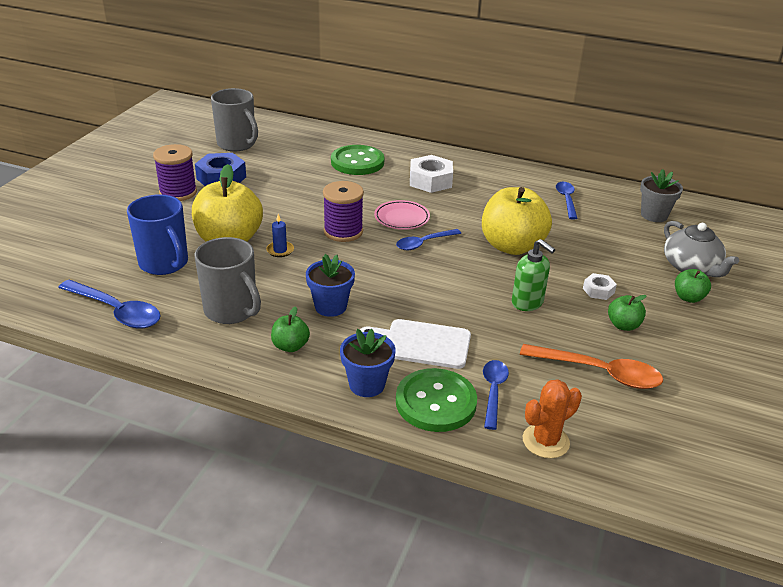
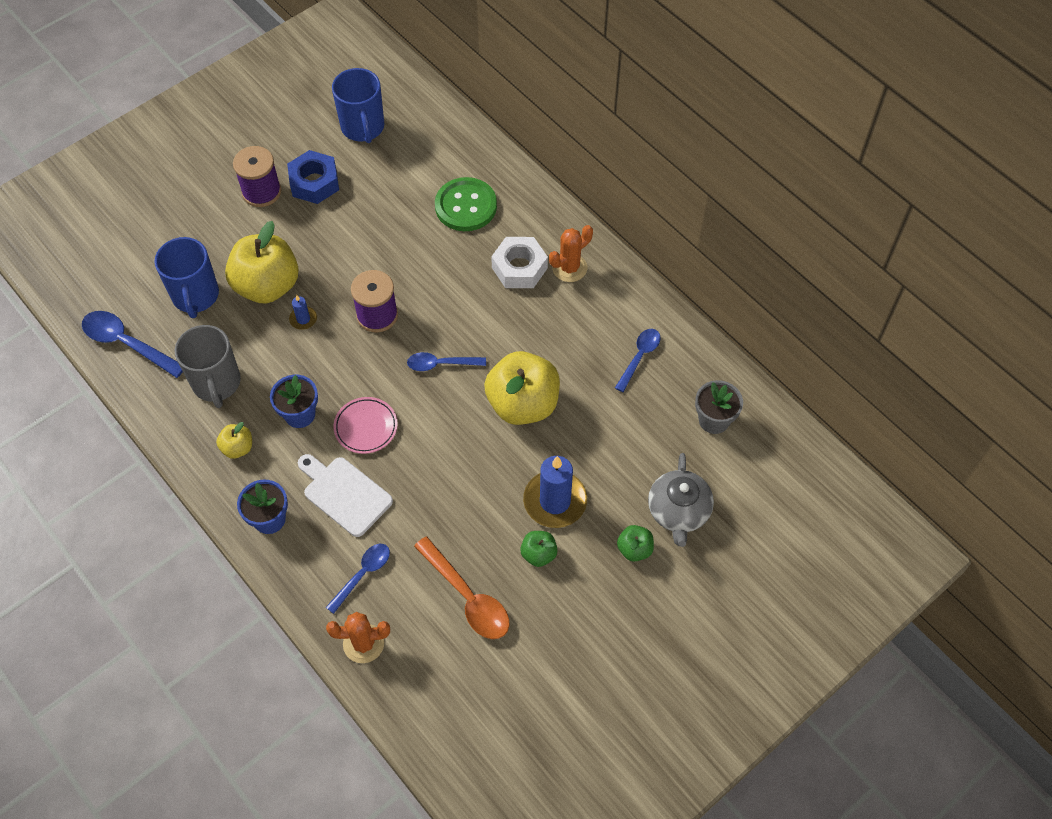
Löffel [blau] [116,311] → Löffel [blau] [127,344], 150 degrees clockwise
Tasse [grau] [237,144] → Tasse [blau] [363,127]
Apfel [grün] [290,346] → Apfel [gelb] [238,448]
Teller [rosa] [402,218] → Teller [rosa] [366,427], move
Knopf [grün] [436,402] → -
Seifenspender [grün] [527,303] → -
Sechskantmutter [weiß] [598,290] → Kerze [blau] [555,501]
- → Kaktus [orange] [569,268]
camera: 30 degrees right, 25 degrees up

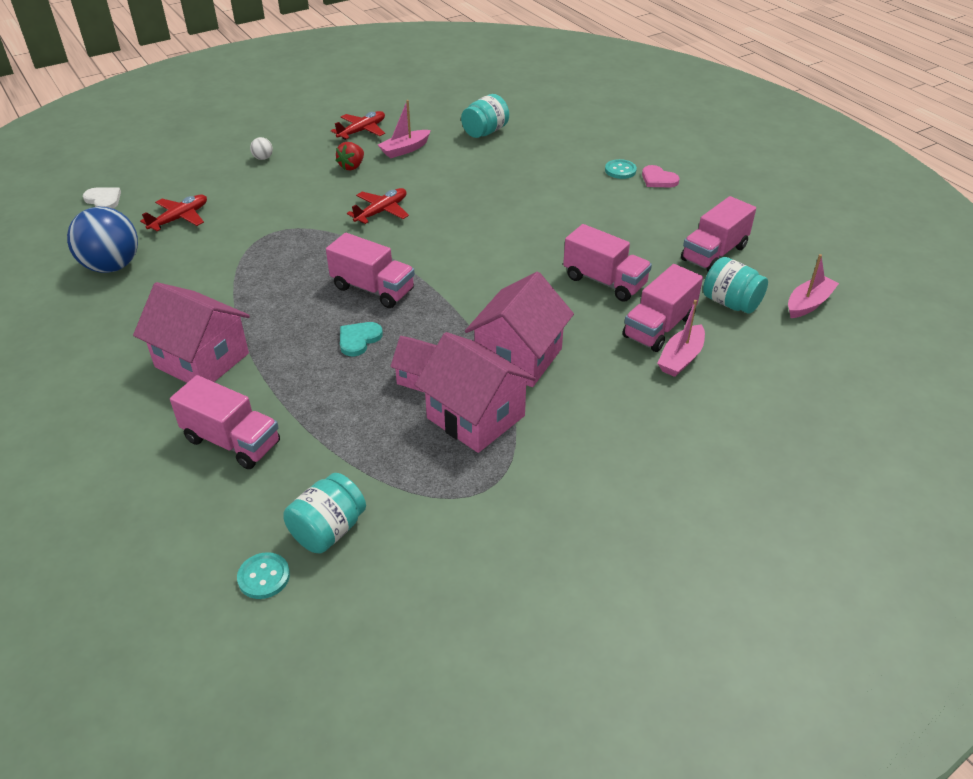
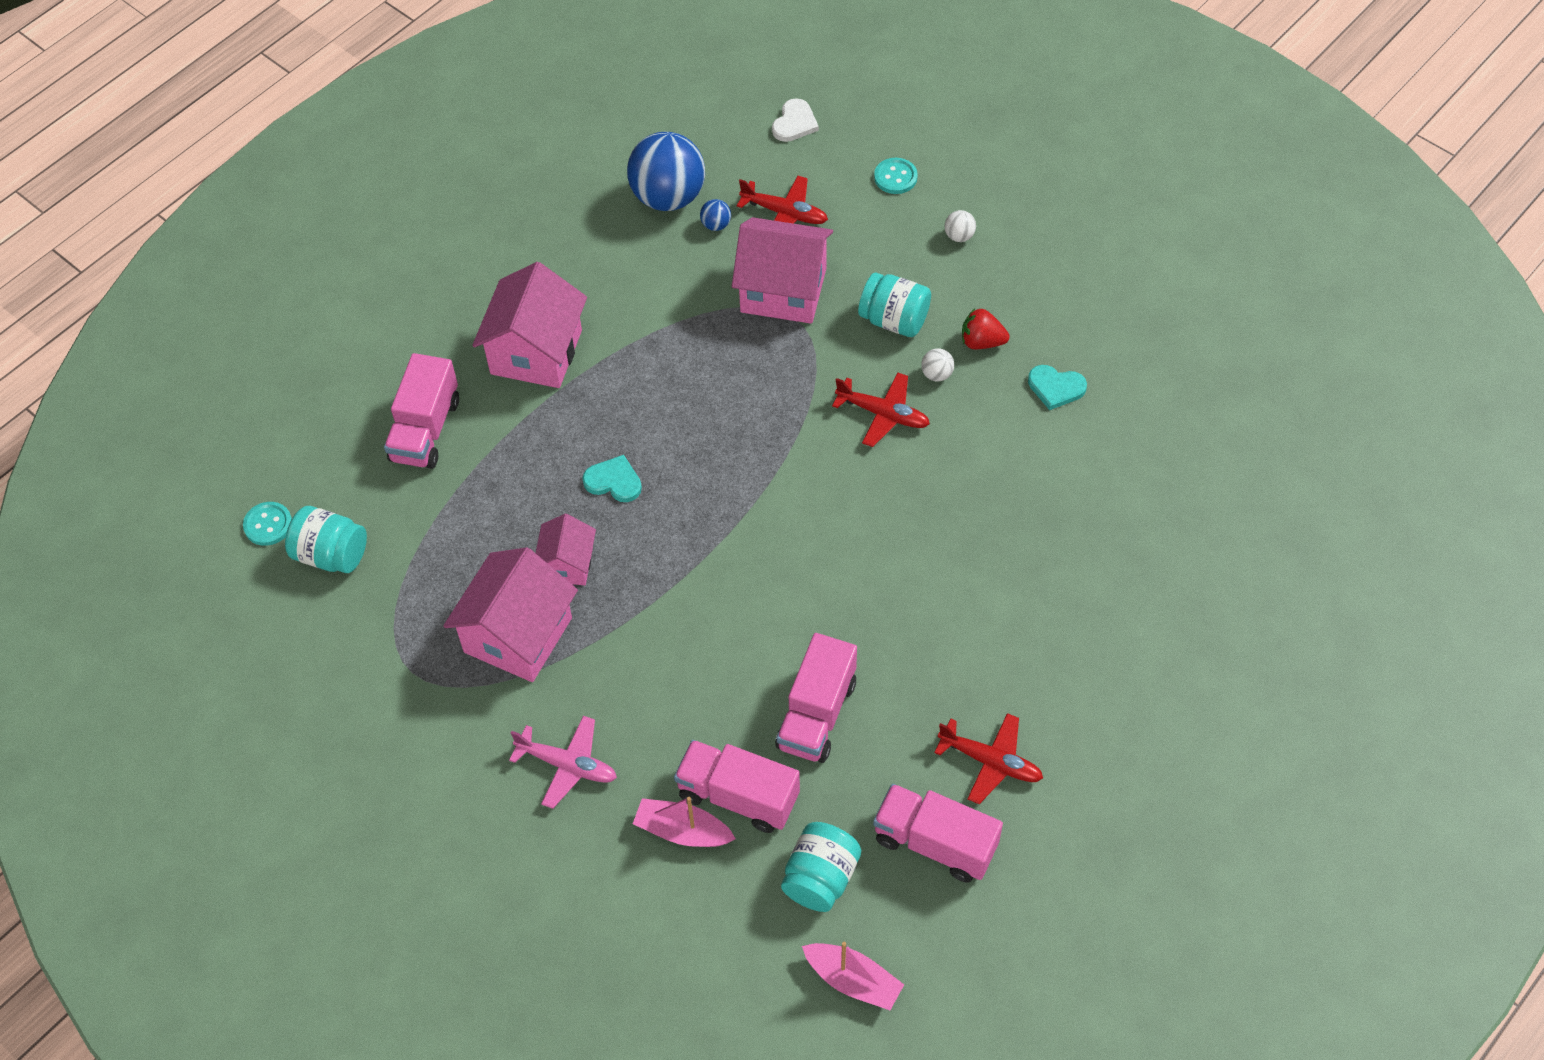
Lastwagen [rosa] [373,289] → -
Flugzeug [rot] [362,131] → Flugzeug [rot] [990,762], move
Boot [rosa] [405,149] → Herz [türkis] [1055,388]
Einmachglas [türkis] [485,132] → Einmachglas [türkis] [894,320], move
Haus [rosa] [518,357] → Haus [rosa] [783,290], move
Knopf [türkis] [620,170] → Knopf [türkis] [895,177], move
Herz [rosa] [658,179] → -
- → Flugzeug [rosa] [567,765]
- → Ball [blau] [716,225]
- → Ball [weiß] [936,374]
camera: 75 degrees right, 15 degrees up

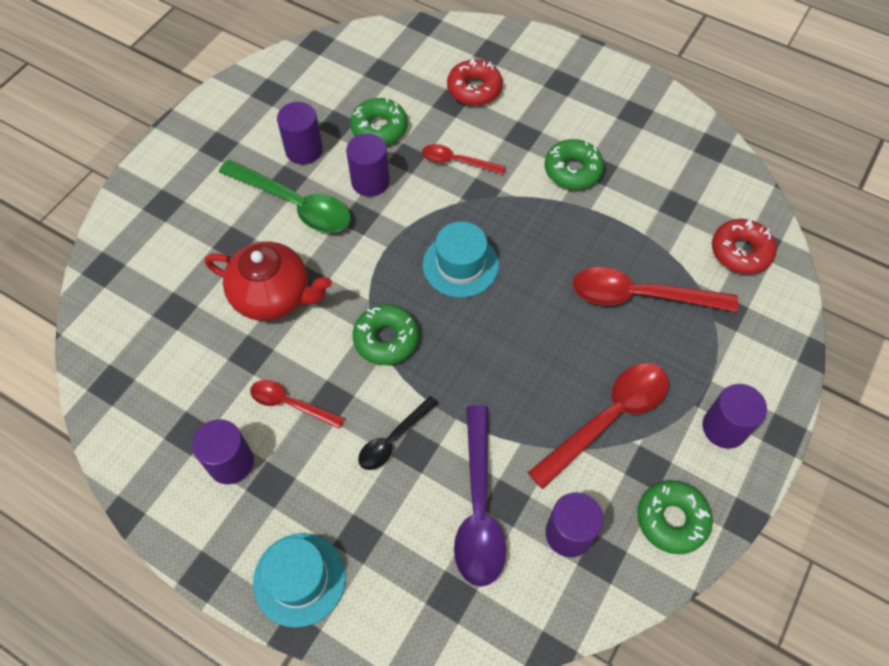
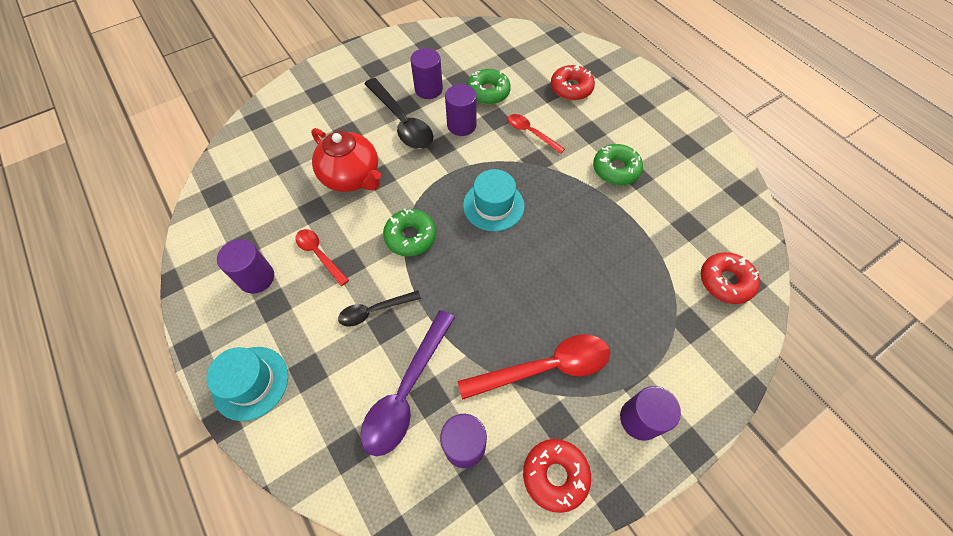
Löffel [grün] [294,204] → Löffel [schwarz] [401,122]
Löffel [rot] [640,296] → -
Donut [grün] [671,519] → Donut [rot] [555,475]
camera: 25 degrees right, 0 degrees up

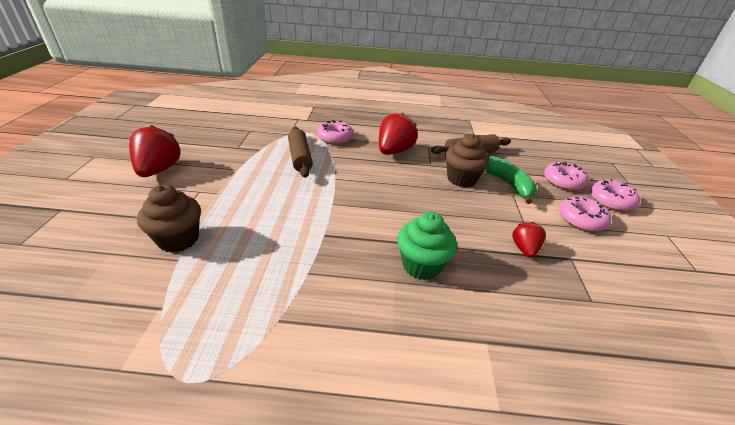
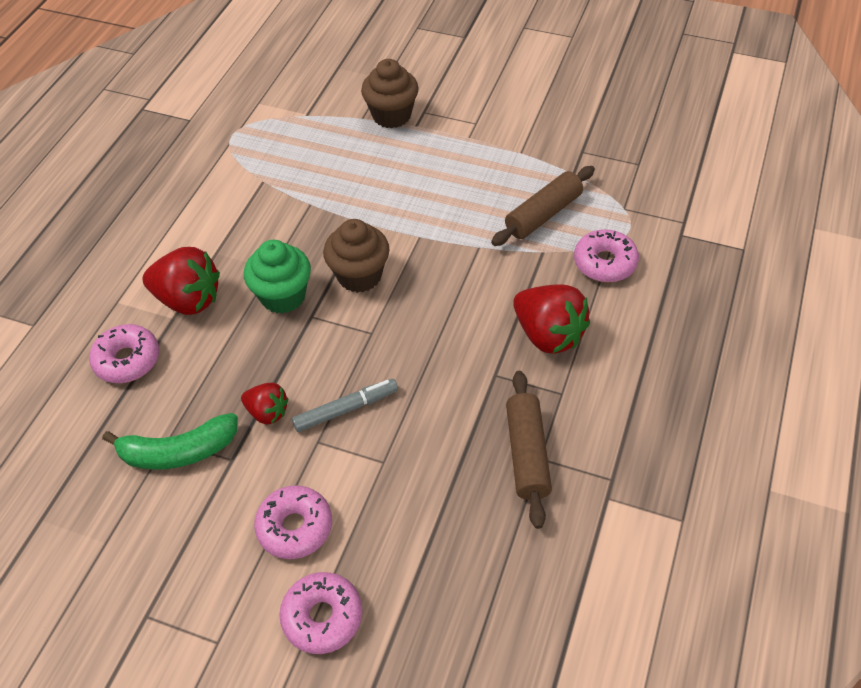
Erdbeere [rot] [159,170] → Erdbeere [rot] [188,300], move
Nudelholz [braun] [300,157] → Nudelholz [braun] [543,214], 45 degrees counterclockwise
Muffin [braun] [461,179] → Muffin [braun] [359,275], move
Banane [grün] [507,183] → Banane [grün] [178,452], move
Donut [rosa] [563,181] → Donut [rosa] [127,360], move
- → Filzstift [grau] [346,409]
camera: 110 degrees right, 15 degrees up

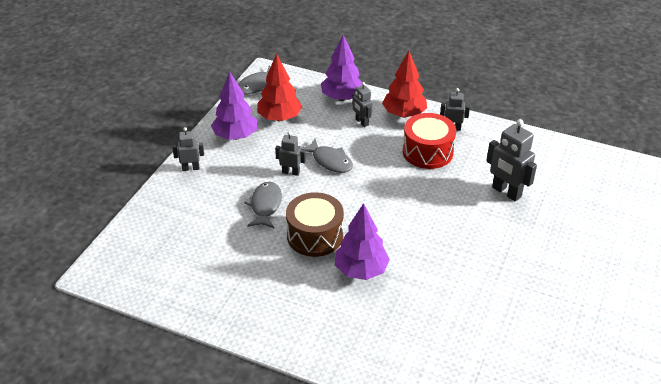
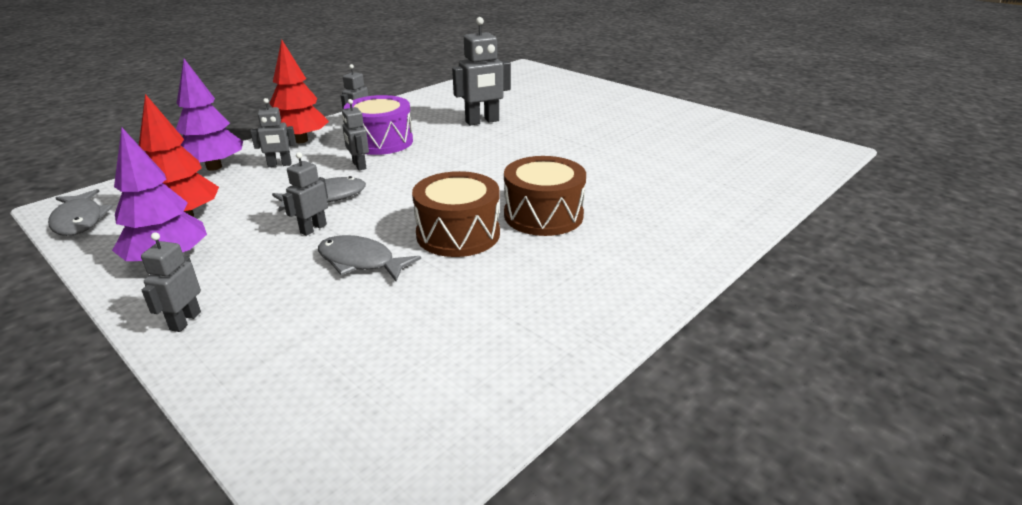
Baum [lila] [361,270] → Trommel [braun] [543,215]
Trommel [rot] [427,152] → Trommel [lila] [381,142]
- → Roboter [grau] [359,165]
camera: 70 degrees left, 10 degrees down

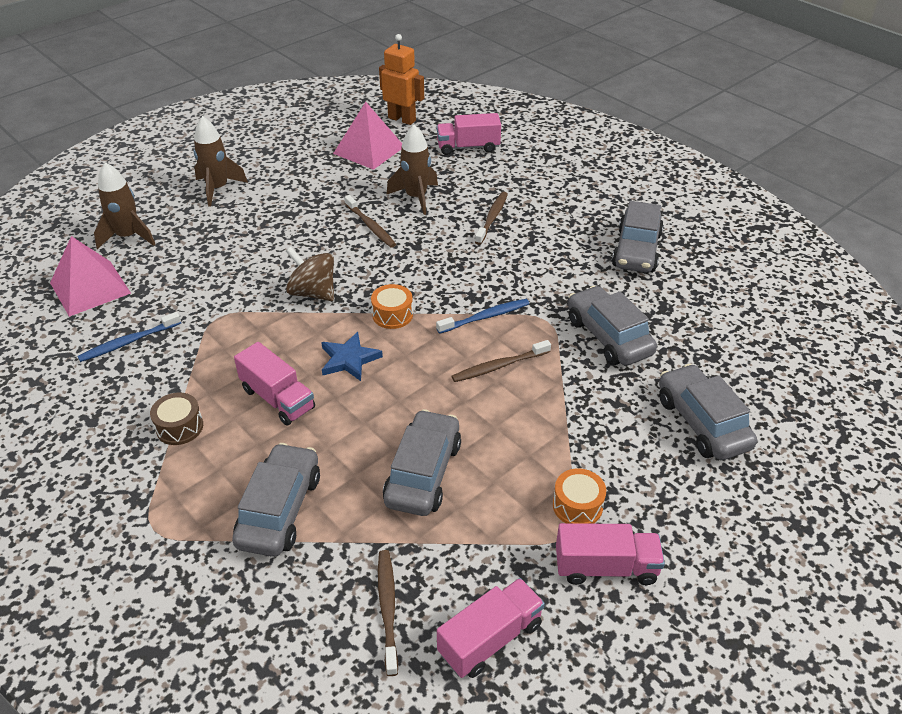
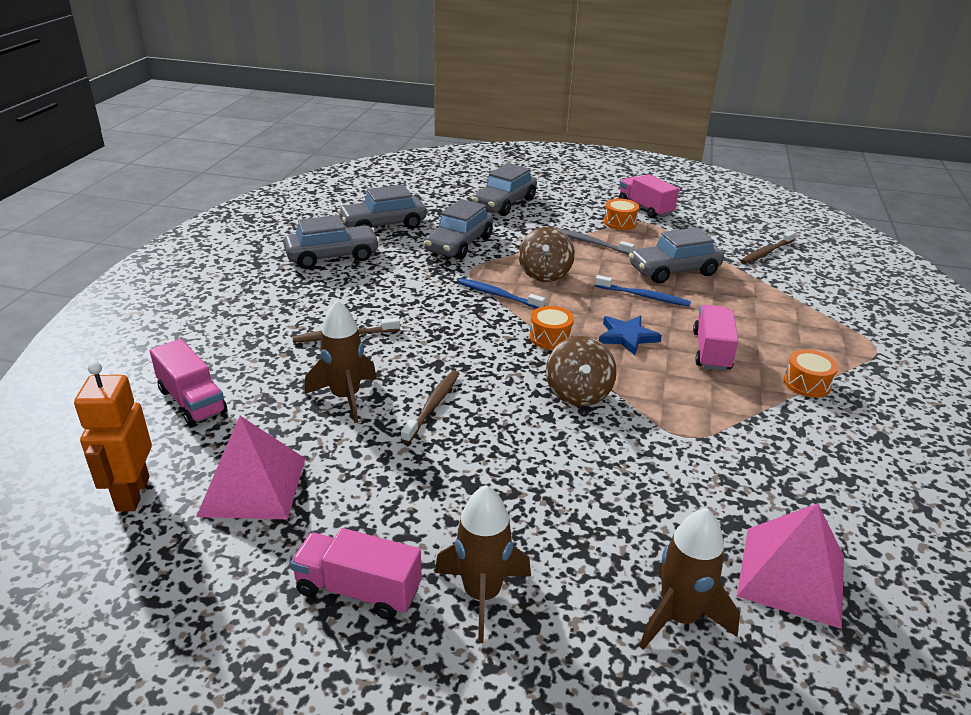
Zahnbürste [blau] [128,342] → Zahnbürste [blau] [644,296], move
Trommel [braun] [179,427] → Trommel [orange] [807,383]
Auto [grau] [279,510] → Auto [grau] [383,225], move
Lastwagen [rosa] [490,639] → Lastwagen [rosa] [358,590], move
Zahnbürste [braun] [499,366] → Kreisel [braun] [545,274]
- → Zahnbürste [grau] [591,243]
camera: 125 degrees left, 10 degrees down

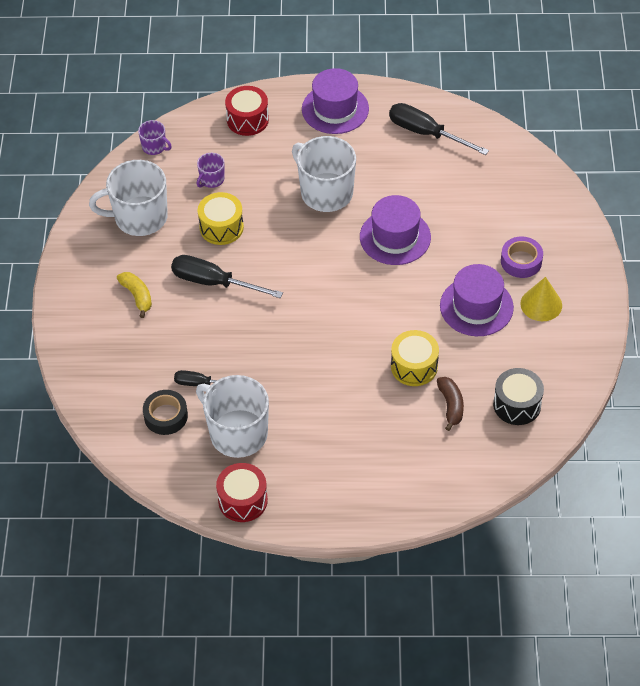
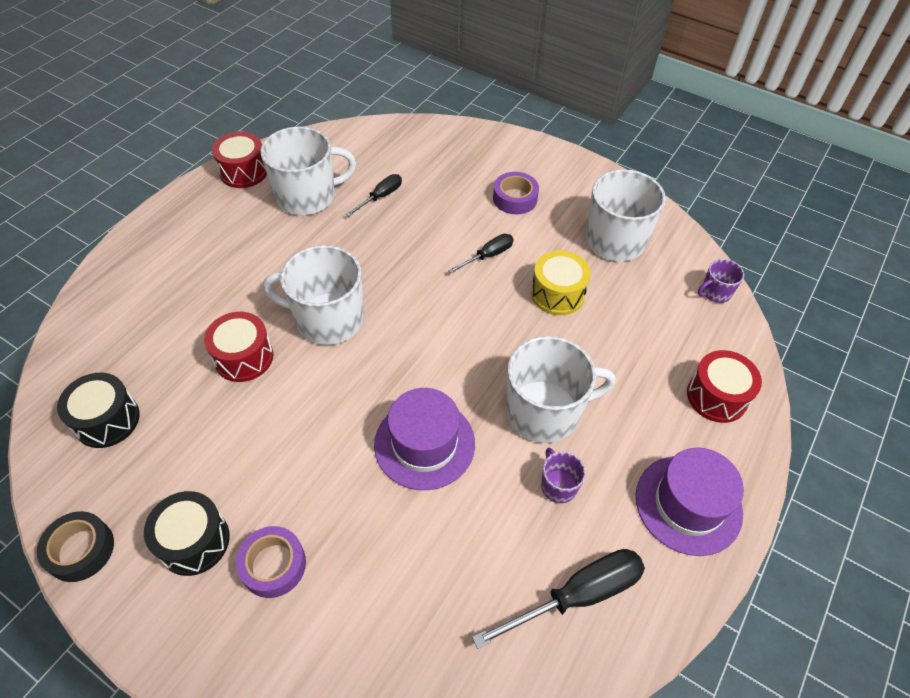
Banane [gelb] [137,296] → Klebeband [lila] [515,198]
Klebeband [schwarz] [166,416] → Klebeband [schwarz] [80,550], move
Schraubenzieher [schwarz] [214,282] → Schraubenzieher [schwarz] [488,256], x0.58
Tasse [lila] [211,180] → Tasse [lila] [558,485], move
Trommel [gelb] [414,366] → Trommel [rot] [244,357]
Banane [braun] [451,406] → -
Hut [lila] [476,306] → -
Kegel [gelb] [541,304] → Trommel [schwarz] [194,541]
- → Tasse [weiß] [327,319]
camera: 120 degrees right, 0 degrees up

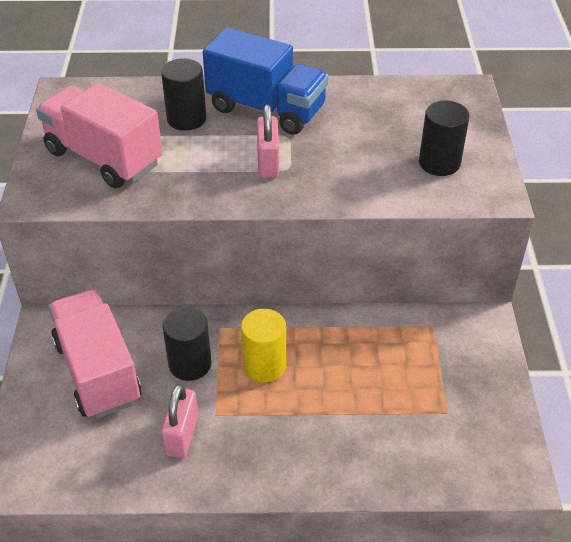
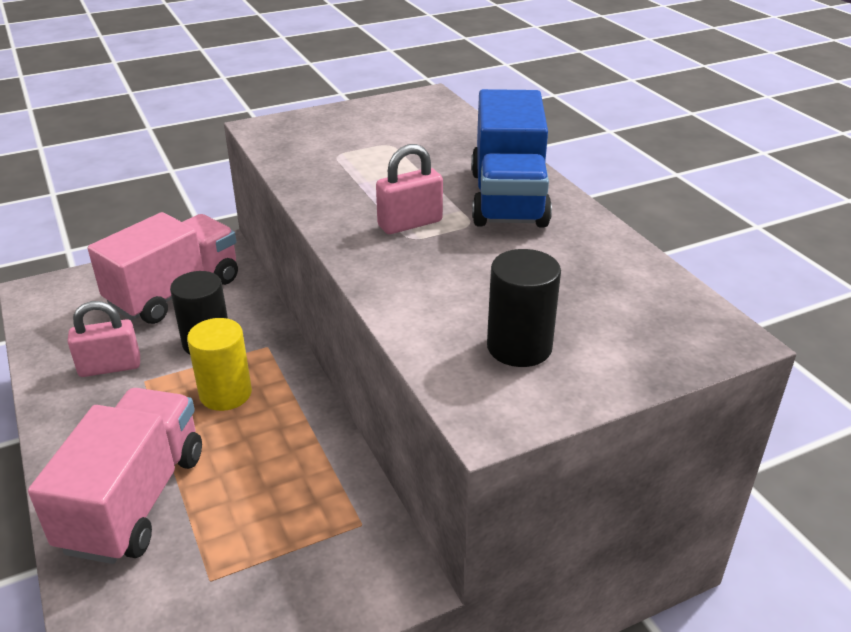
Lastwagen [rosa] [103,158] → Lastwagen [rosa] [134,500], move
Vollzylinder [schwarz] [186,119] → -
camera: 65 degrees right, 10 degrees down

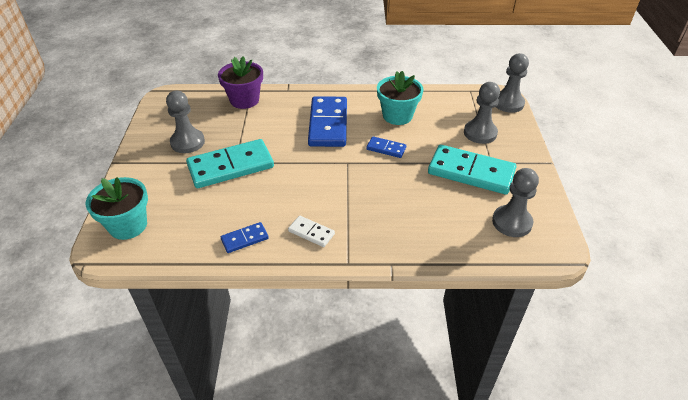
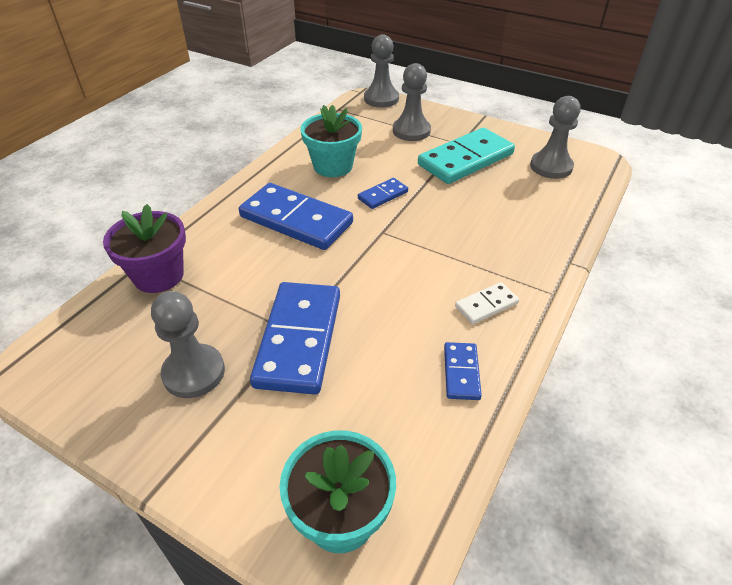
Dominostein [türkis] [231,166] → Dominostein [blau] [299,339]
camera: 60 degrees left, 0 degrees up

